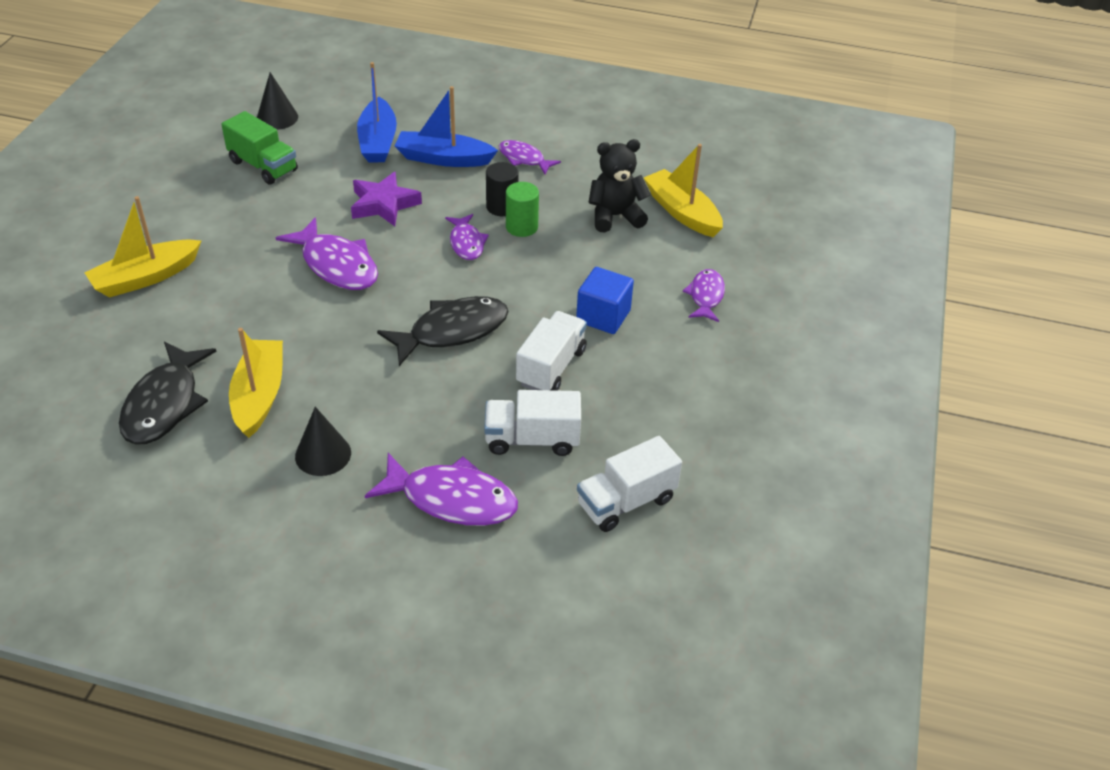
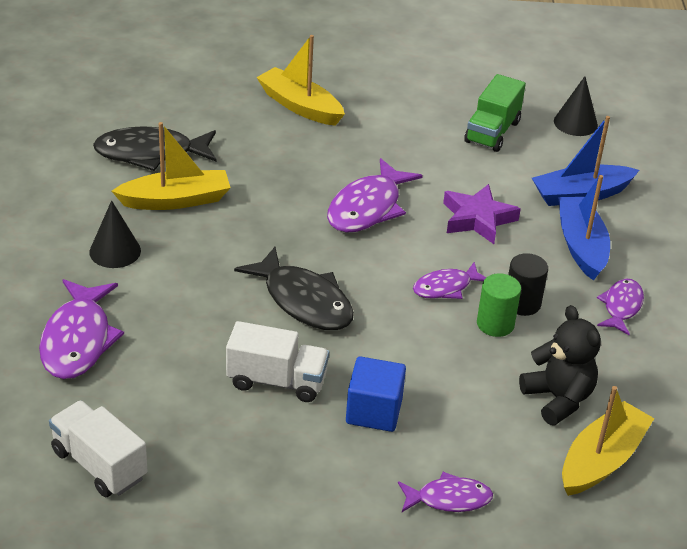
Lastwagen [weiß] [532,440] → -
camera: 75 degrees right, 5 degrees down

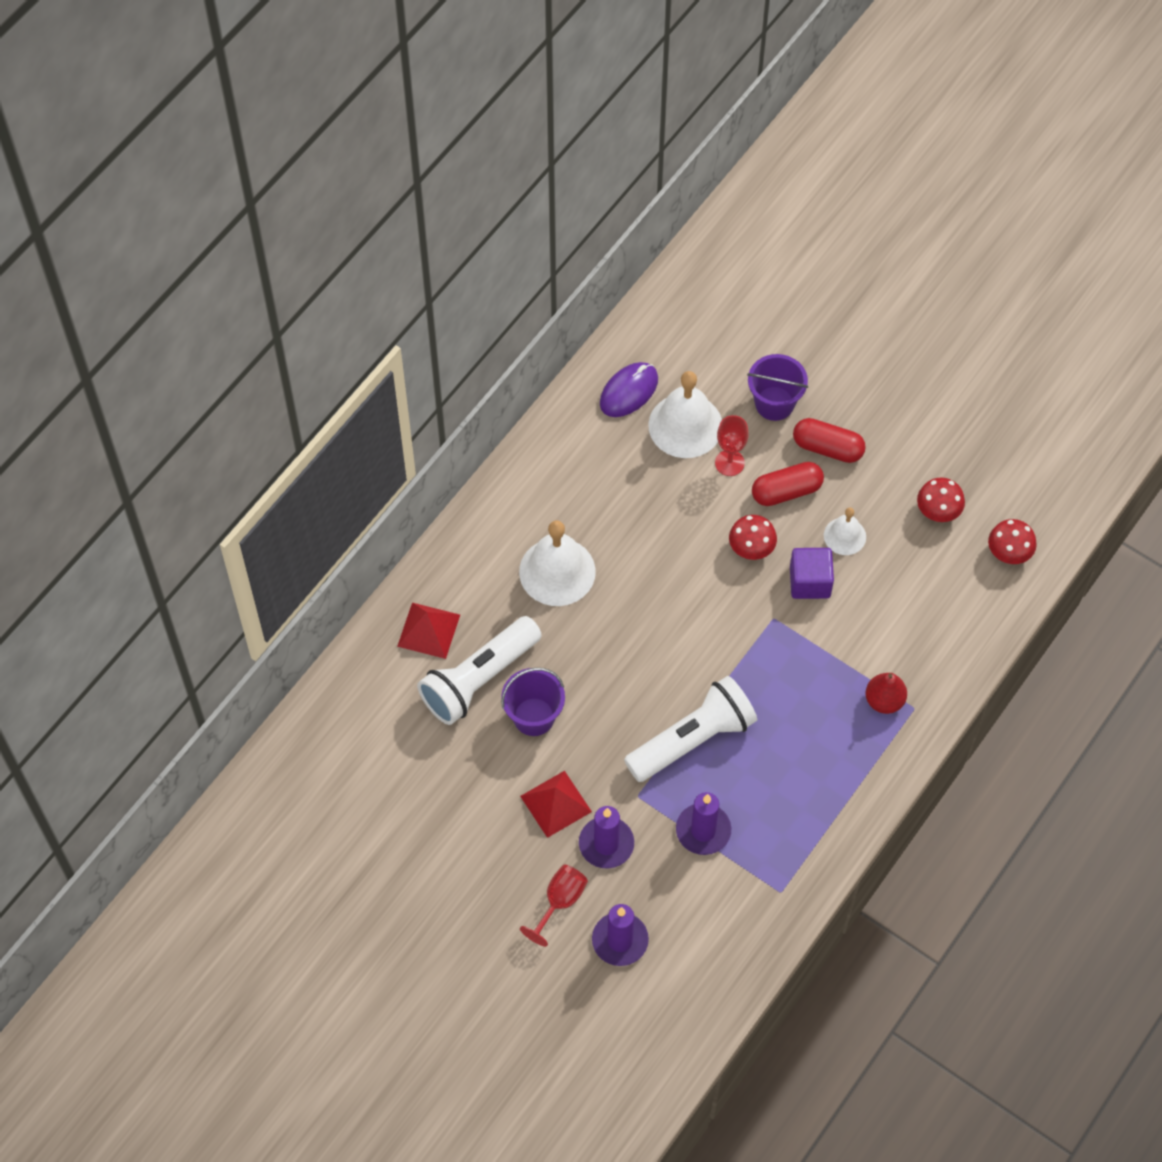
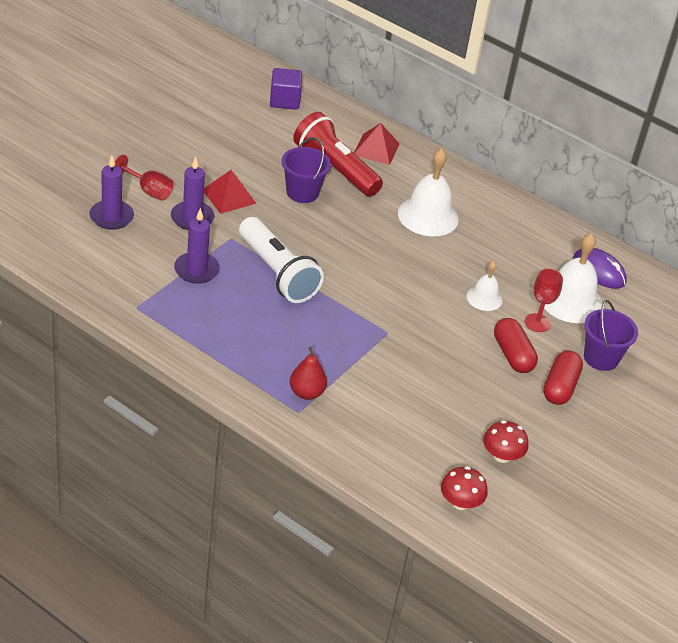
Taschenlampe [weiß] [478,679] → Taschenlampe [rot] [335,169]
Pilz [rot] [751,547] → -
Kubus [lila] [810,582] → Kubus [lila] [284,101], move
Glocke [weiß] [844,536] → Glocke [weiß] [484,298], move
camera: 85 degrees right, 20 degrees down

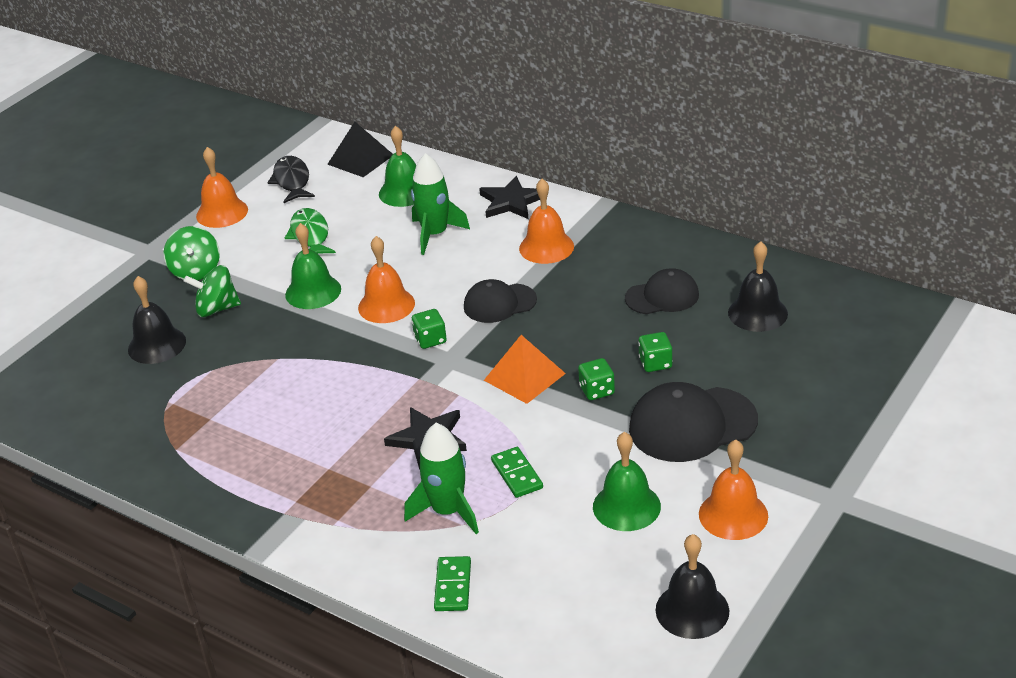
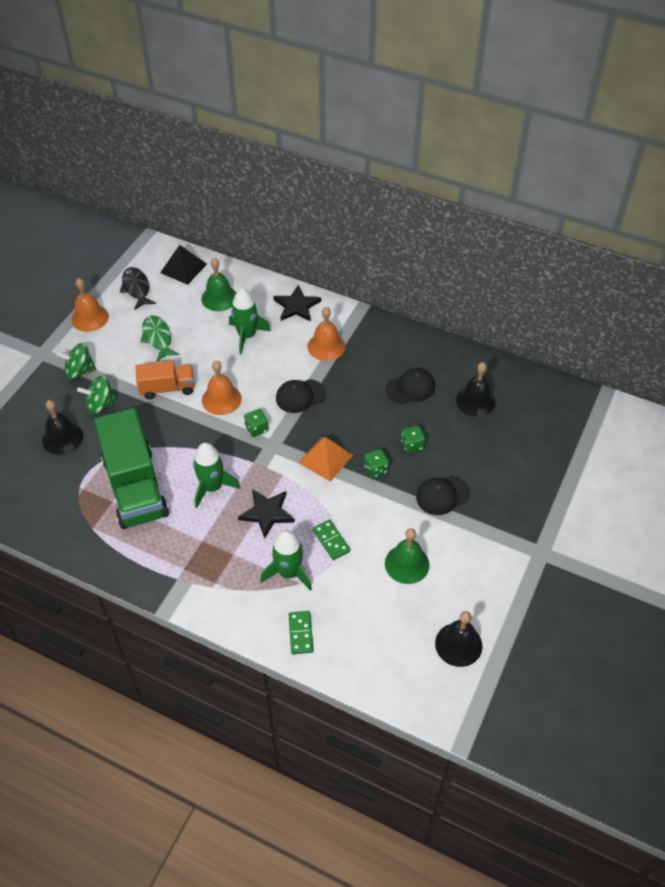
Kreisel [grün] [196,271] → Kreisel [grün] [79,371], 105 degrees clockwise
Glocke [grün] [313,292] → Lastwagen [orange] [167,388]
Kappe [schwarz] [692,424] → Kappe [schwarz] [442,495], x0.64
Glocke [orange] [733,515] → -
- → Lastwagen [grün] [135,487]
- → Rakete [grün] [212,487]
camera: 10 degrees left, 15 degrees up

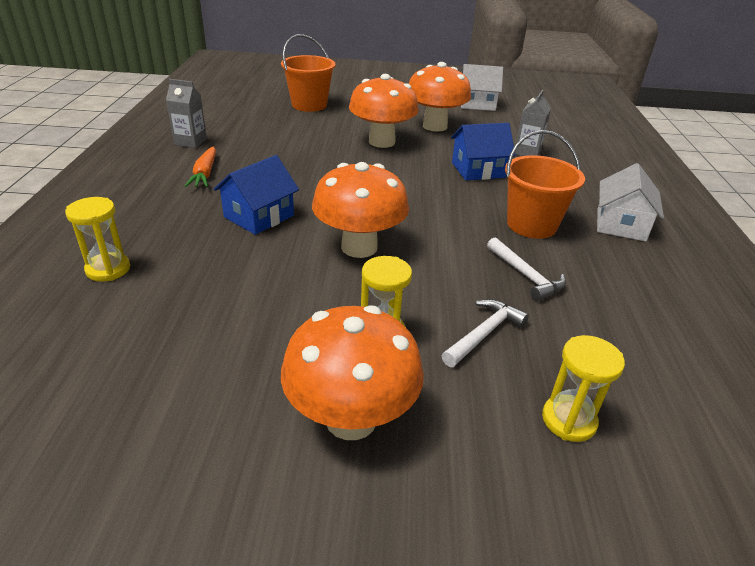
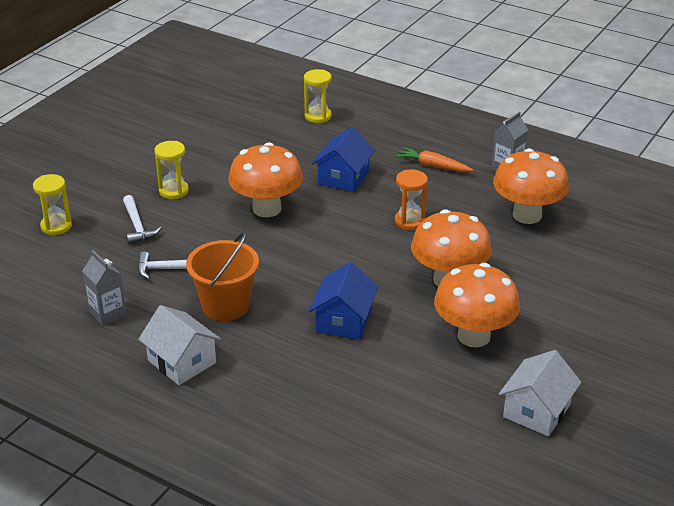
Haus [blau] [259,216] → Haus [blau] [343,177], 45 degrees clockwise
Eimer [orange] [309,105] → -
Pilz [orange] [351,419] → Pilz [orange] [527,215], move
Getränkekarton [grau] [527,152] → Getränkekarton [grau] [107,313], move
- → Sanduhr [orange] [409,221]
camera: 120 degrees right, 0 degrees up

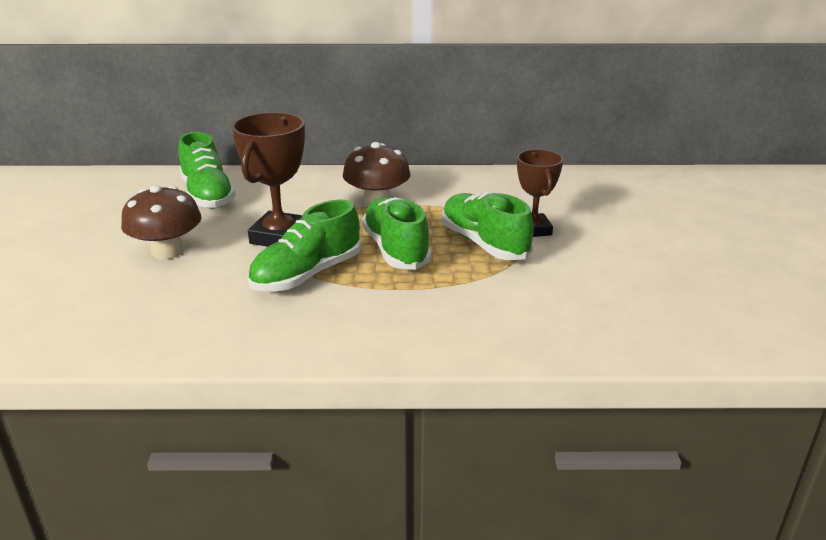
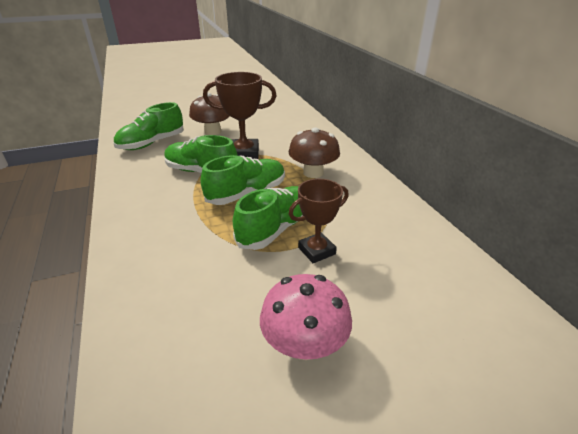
Schuh [grün] [207,195] → Schuh [grün] [152,143], move
- → Pilz [rosa] [304,344]
camera: 70 degrees right, 5 degrees up

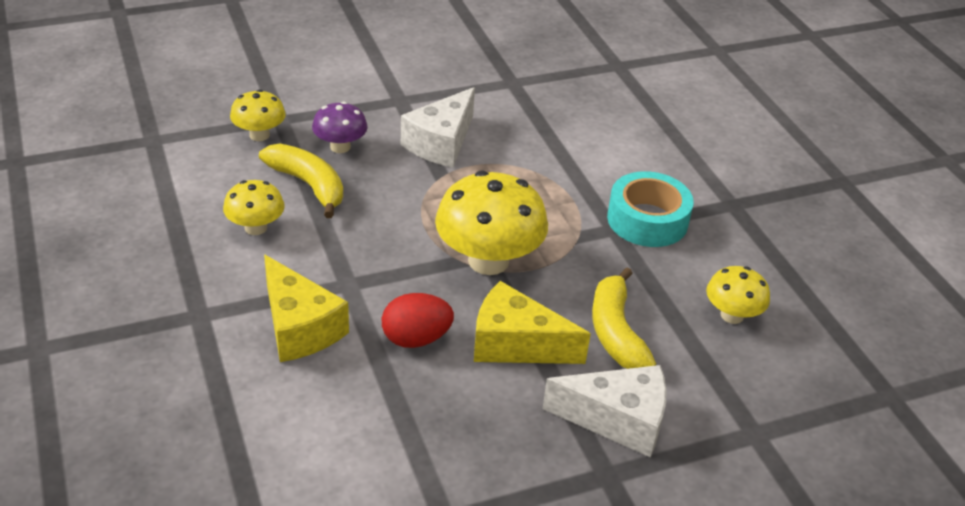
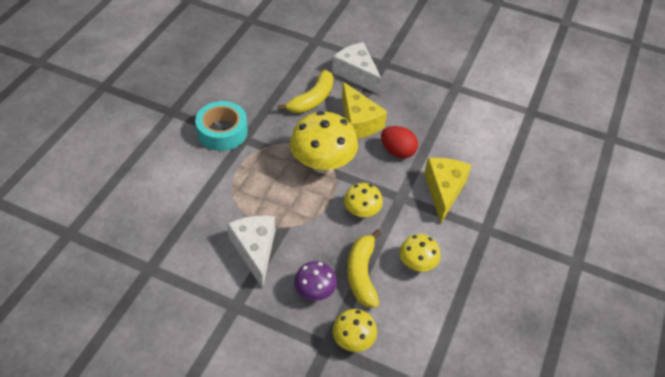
Käse [weiß] [441,143] → Käse [weiß] [255,251], 90 degrees counterclockwise
Pilz [gelb] [732,315] → Pilz [gelb] [362,211], move
camera: 135 degrees left, 10 degrees up

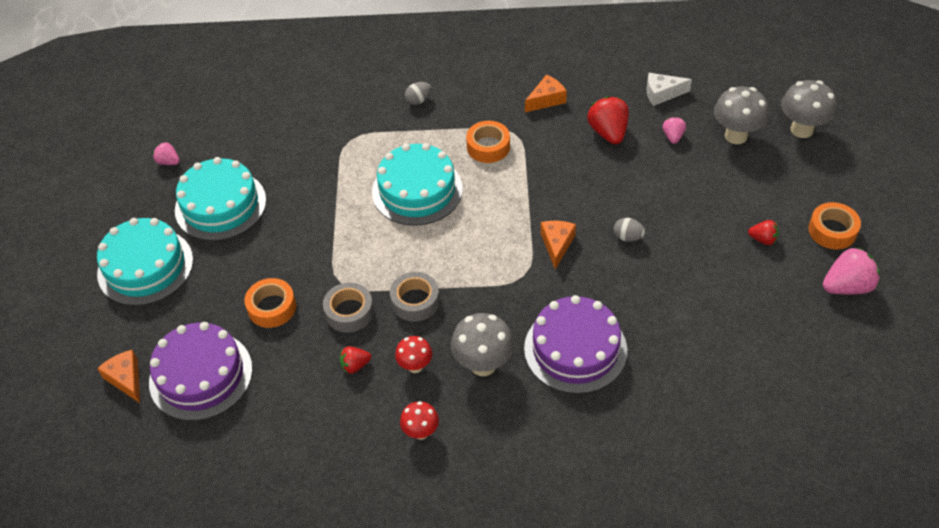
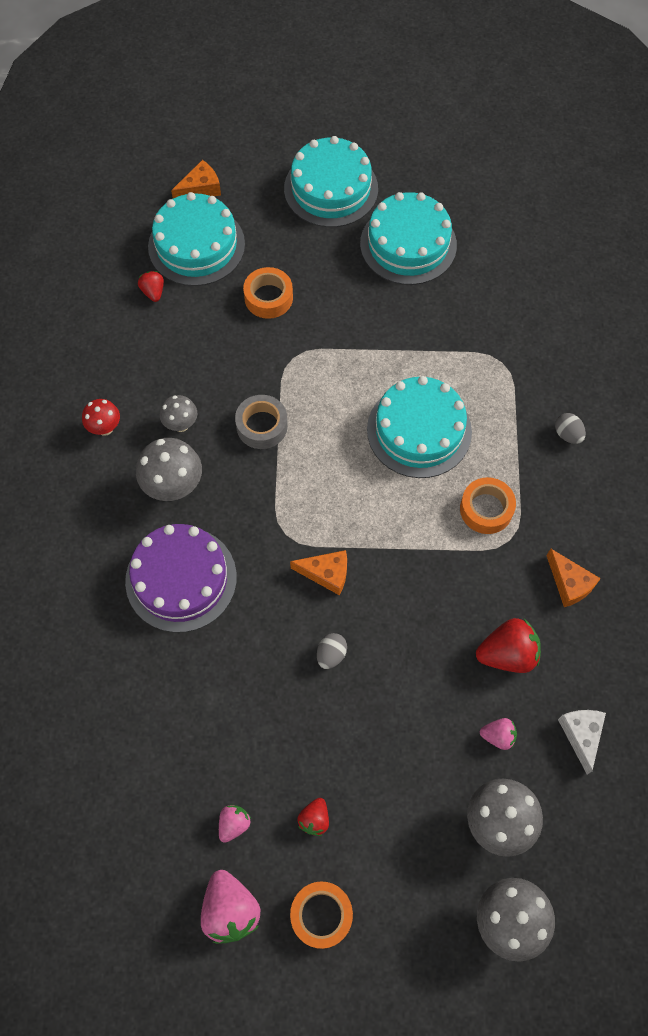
Kuchen [lila] [201,375] → Kuchen [türkis] [196,245]
Erdbeere [rosa] [168,162] → Erdbeere [rosa] [234,824], move
Klebeband [grau] [349,312] → -
Erdbeere [rot] [355,365] → Erdbeere [rot] [153,292], move
Pilz [rot] [415,366] → Pilz [grau] [181,424]
camera: 90 degrees right, 15 degrees up

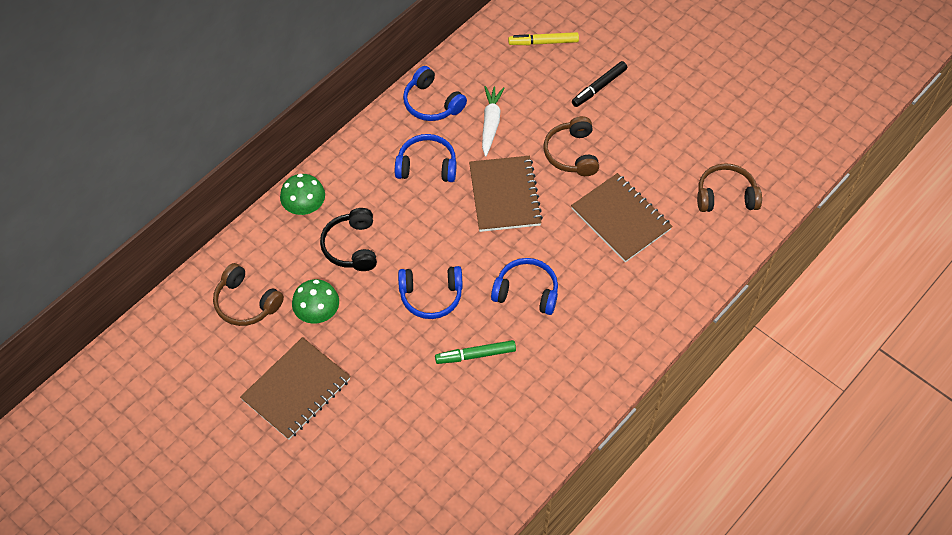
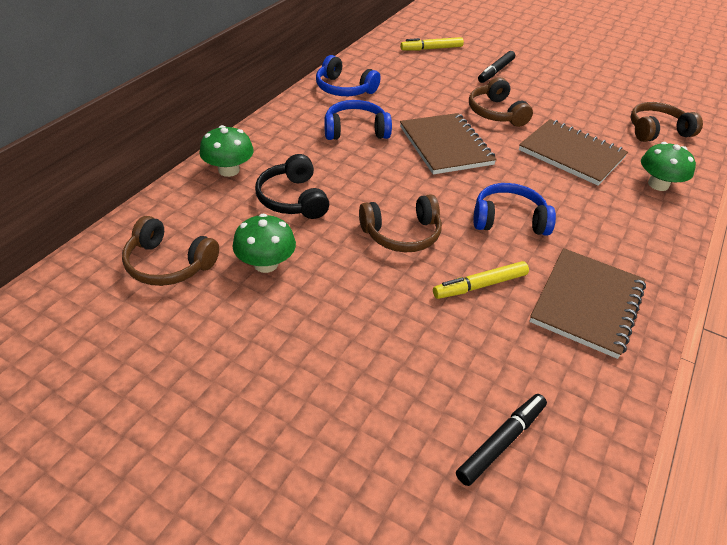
Notizbuch [braun] [296,390] → Notizbuch [braun] [587,303], move
Kopfhörer [blau] [431,296] → Kopfhörer [braun] [402,234]
Filzstift [grün] [475,355] → Filzstift [gelb] [480,285]
Karotte [weiß] [490,123] → -
- → Filzstift [schwarz] [501,442]
- → Pilz [grün] [658,184]
camera: 15 degrees left, 15 degrees down

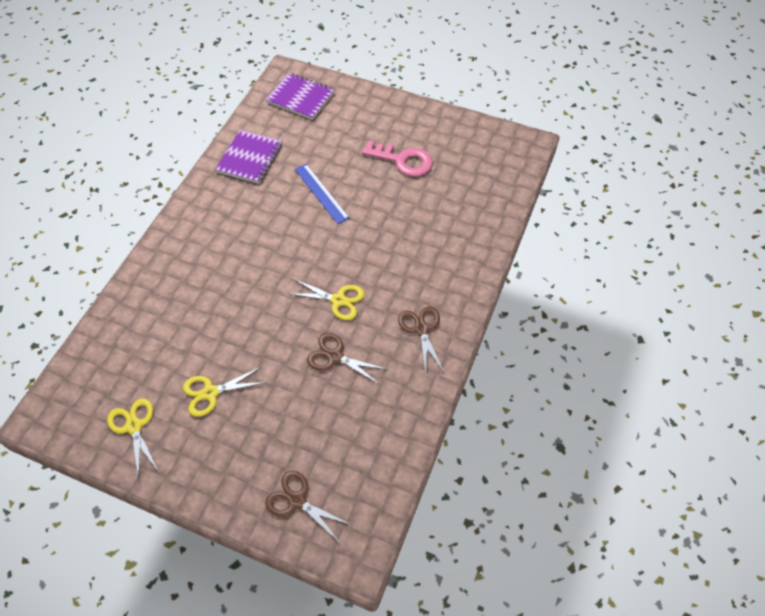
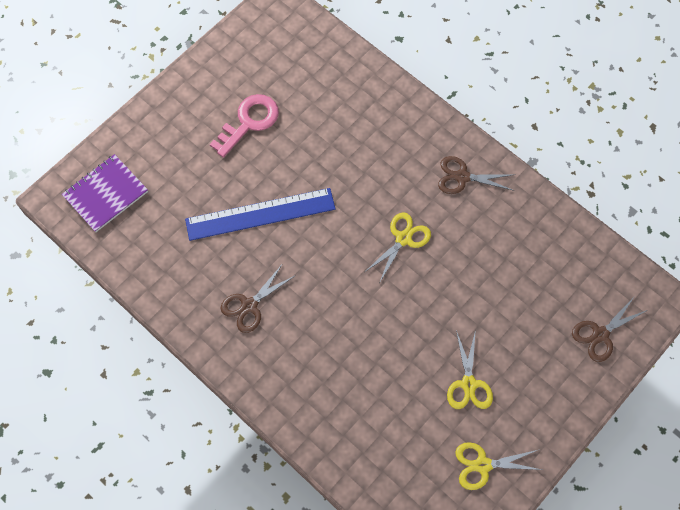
Notizbuch [lila] [249,158] → -
Lineal [blau] [321,193] → Lineal [blau] [260,214], x1.55
Schere [braun] [335,356] → Schere [braun] [249,306], move
camera: 70 degrees left, 10 degrees up

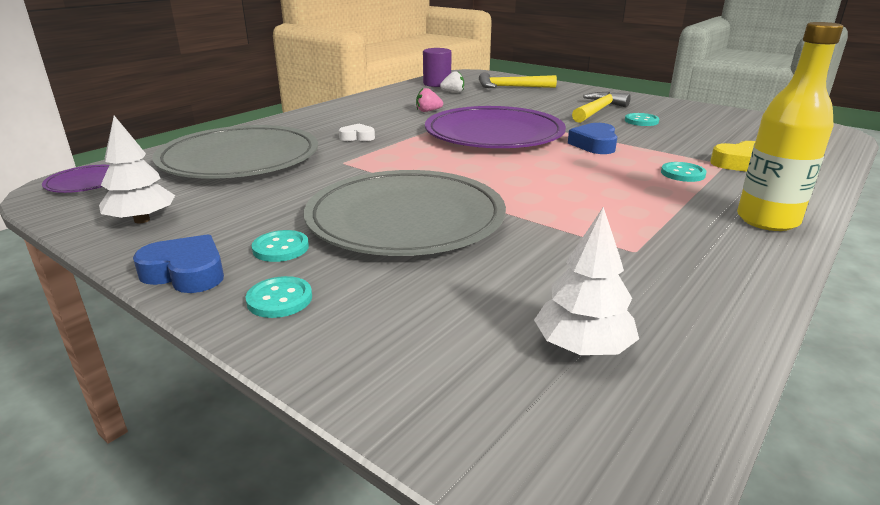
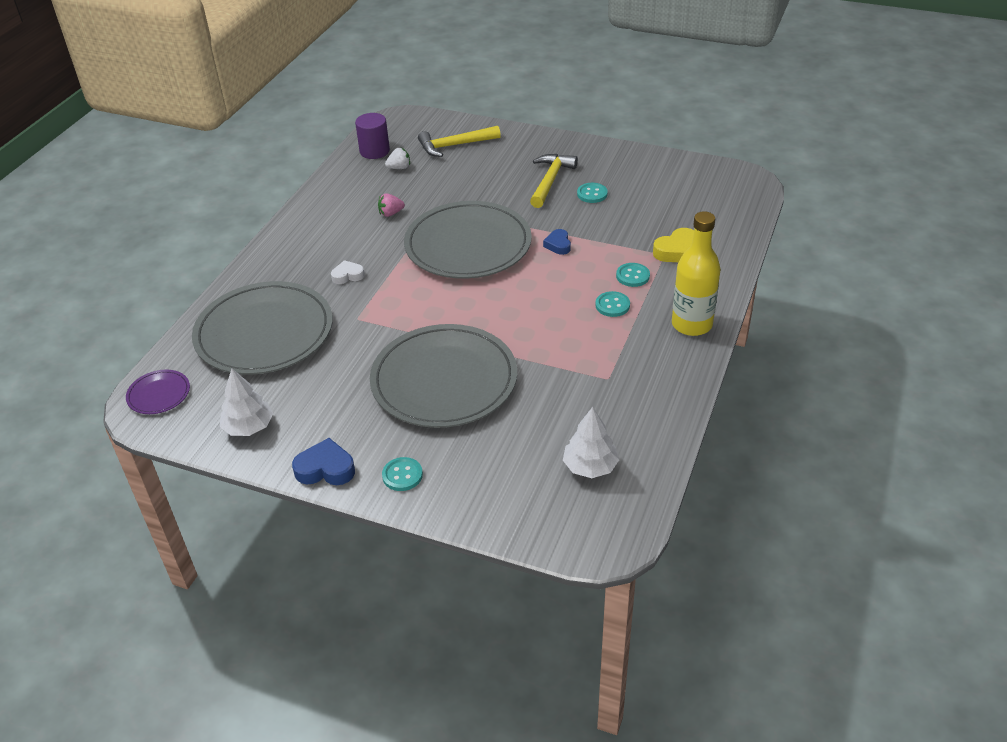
Knopf [türkis] [281,248] → Knopf [türkis] [612,305], move
Teller [lila] [494,134] → Teller [grau] [468,245]
Herz [blau] [594,144] → Herz [blau] [558,245], x0.66
camera: 15 degrees left, 15 degrees up

